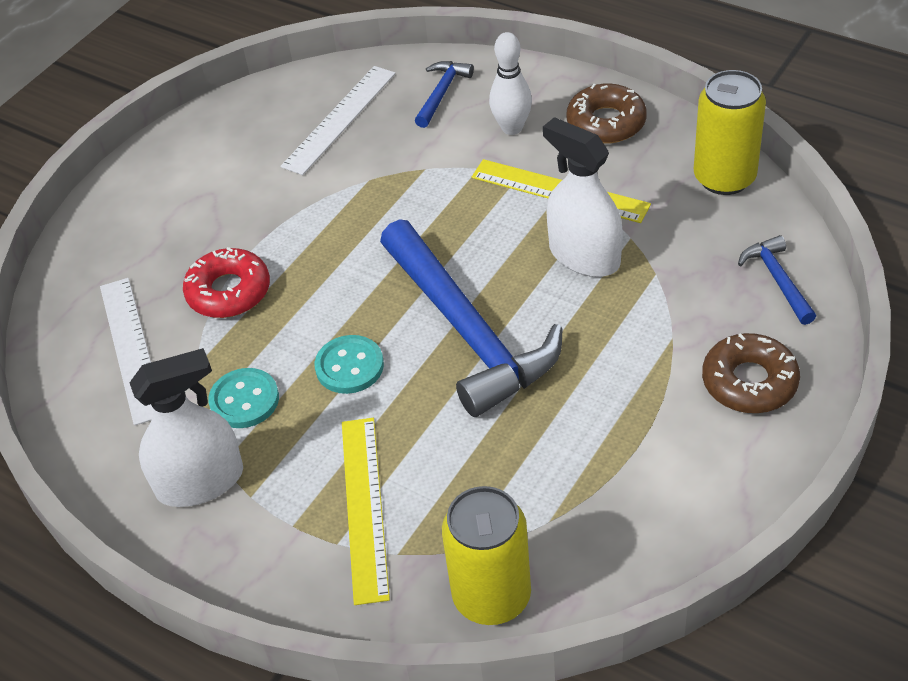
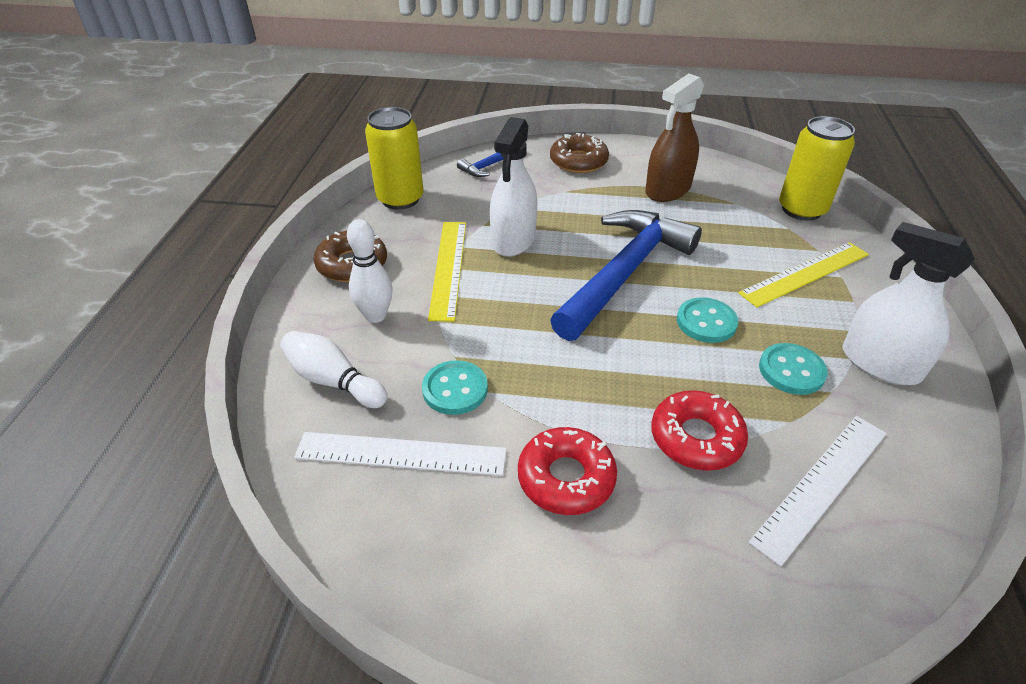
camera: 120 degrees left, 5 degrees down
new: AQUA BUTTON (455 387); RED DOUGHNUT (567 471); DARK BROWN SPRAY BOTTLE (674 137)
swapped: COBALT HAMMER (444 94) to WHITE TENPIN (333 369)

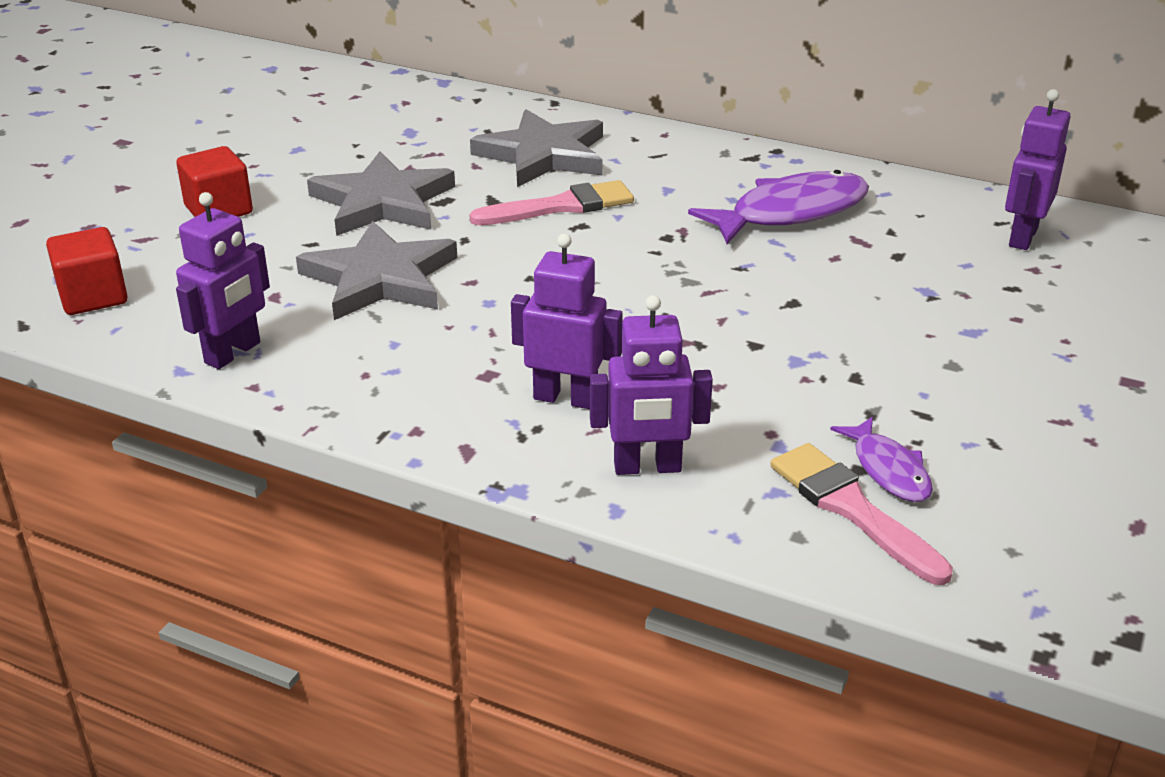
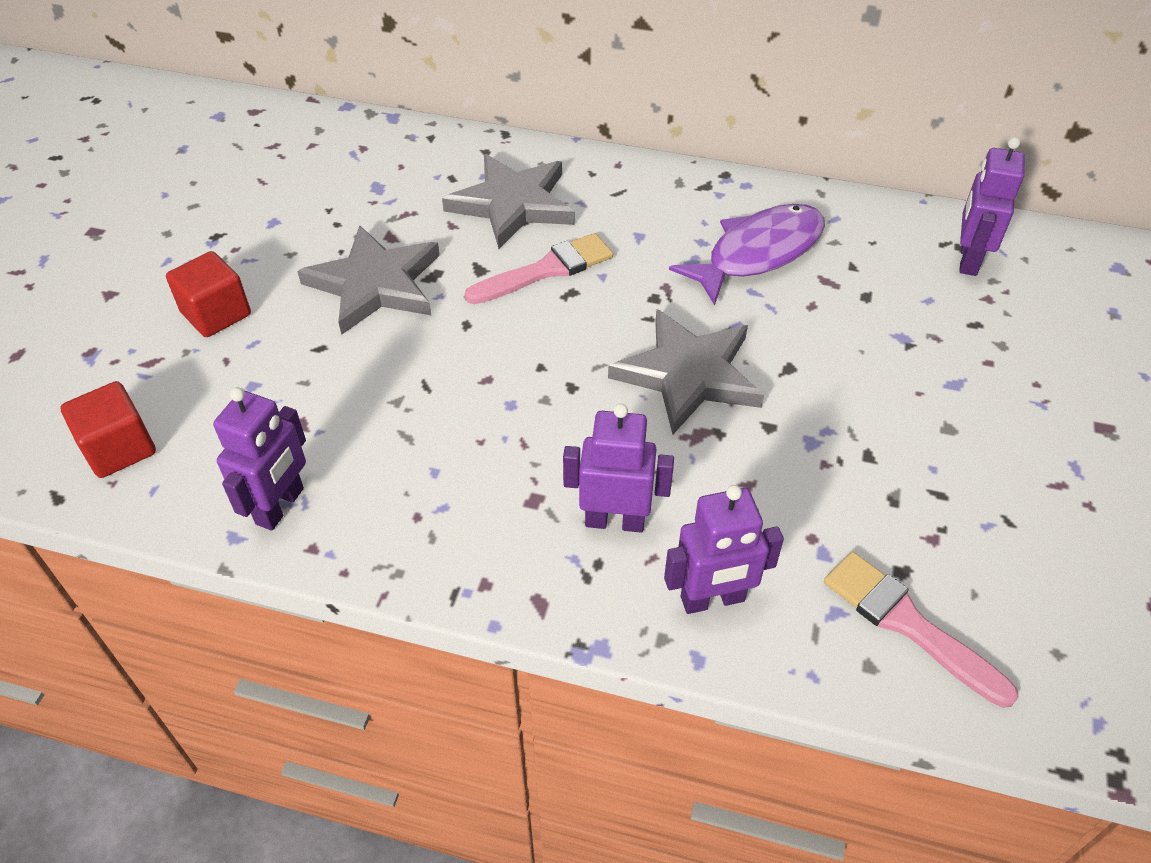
camera: 10 degrees left, 15 degrees up
gone: PURPLE FISH FIGURE (881 459)
shifted: GREY FIVE-POINTED STAR (376 270) to (686 371)

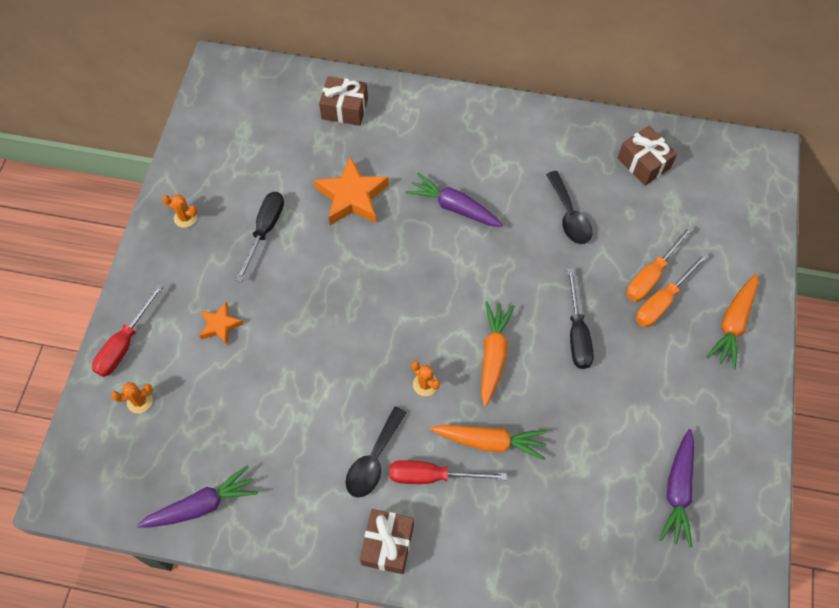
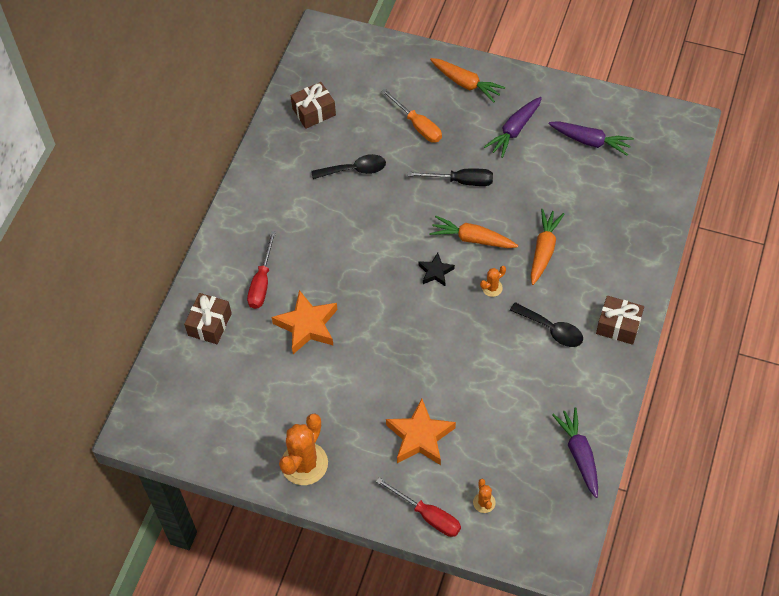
camera: 80 degrees left, 5 degrees down
gone: BLACK HAND SCREWDRIVER (260 237); BRIGHT ORANGE HAND SCREWDRIVER (672 289)
new: BLACK FIVE-POINTED STAR (436 269)
shifted: RED HAND SCREWDRIVER (448 472) to (261 270); PURPLE CARROT (454 199) to (513 127)
scaled: BRIGHT ORANGE PRICKLY PLANT (179 211) = (303 449) x2.14; BRIGHT ORANGE FIVE-POINTED STAR (221 323) = (421 432) x1.79

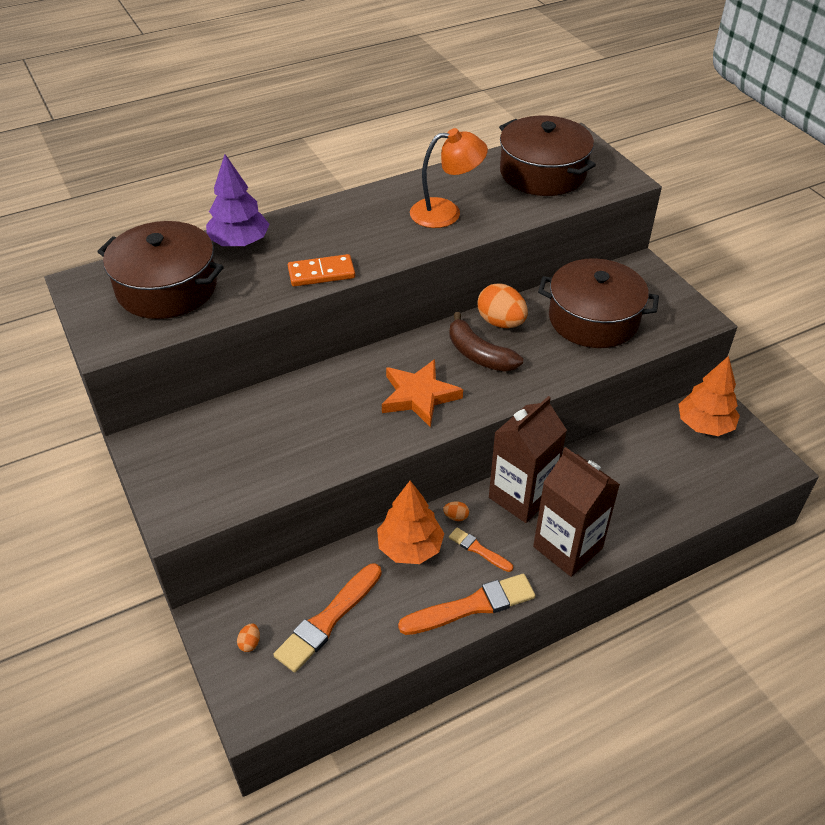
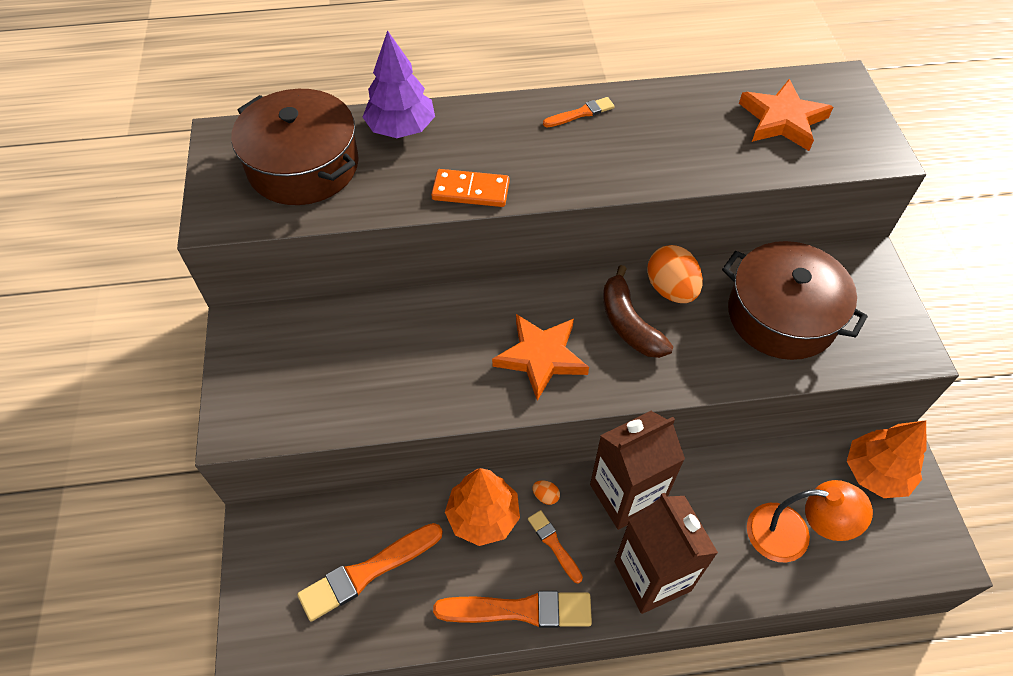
camera: 20 degrees right, 10 degrees up
gone: BRIGHT ORANGE TOY EGG (248 637)
new: BRIGHT ORANGE PAINTBRUSH (579 112)
shifted: BRIGHT ORANGE LAMP (449 178) to (810 521)
swapped: DARK BROWN STOCKPOT (547 156) to BRIGHT ORANGE FIVE-POINTED STAR (786 115)

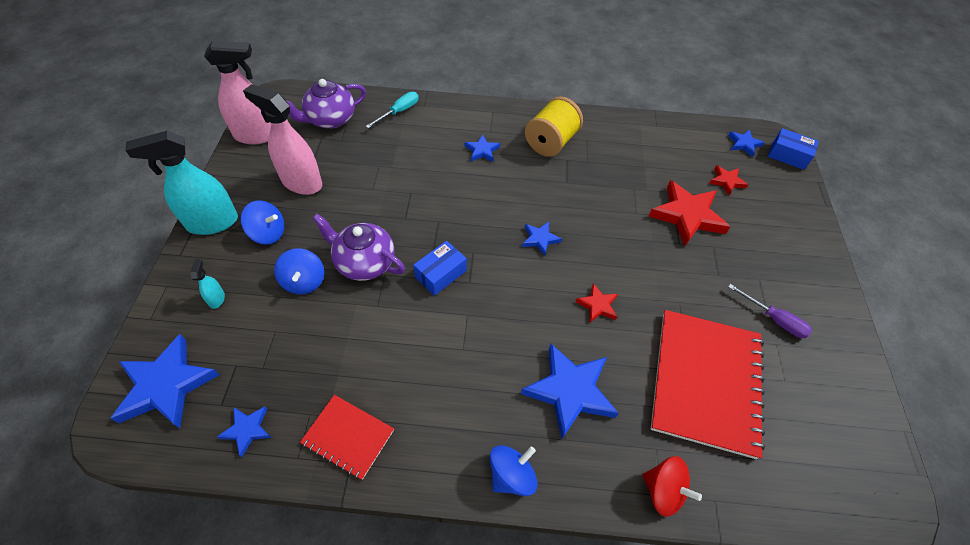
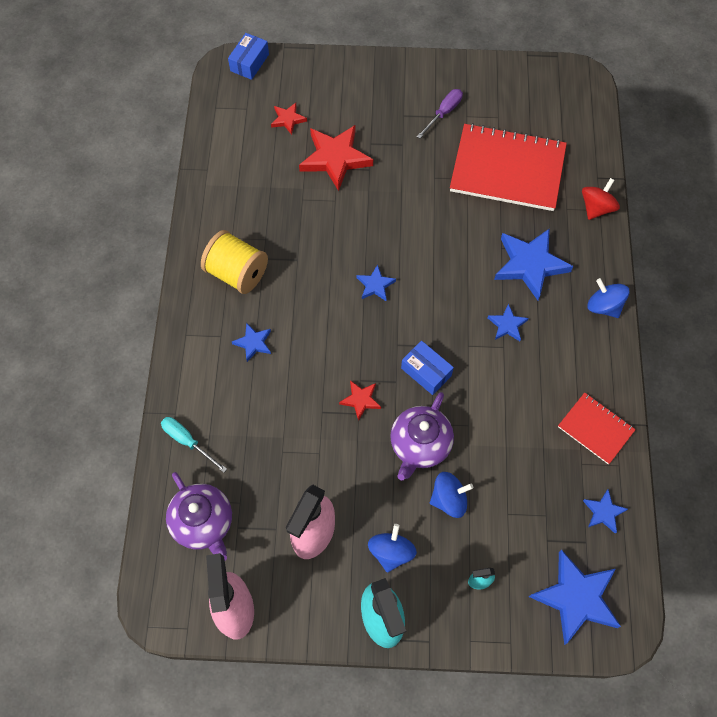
camera: 90 degrees left, 10 degrees up
shifted: RED FIVE-POINTED STAR (596 303) to (360 400); COBALT FIVE-POINTED STAR (746 143) to (508 322)
rotated: RED NOTEBOOK (347 437) = (597 428) 75 degrees counterclockwise

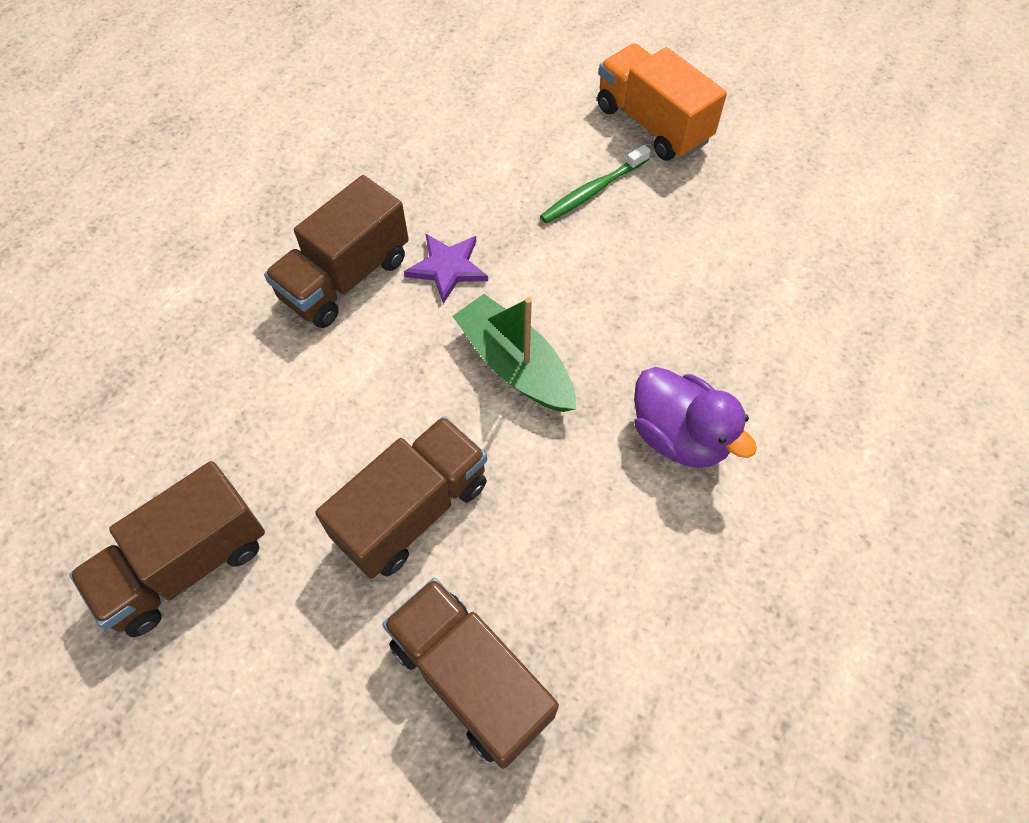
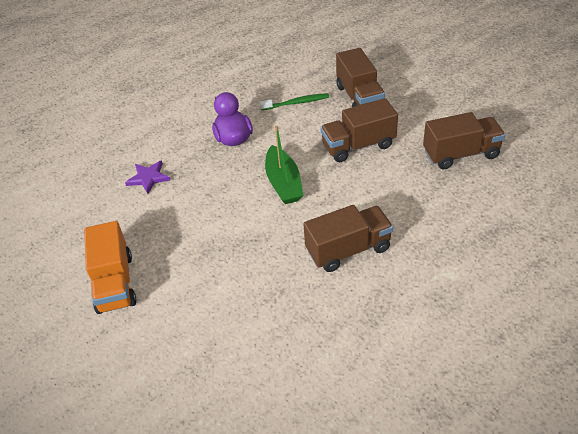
camera: 150 degrees left, 15 degrees down
shifted: PURPLE FIVE-POINTED STAR (446 268) to (147 177); LEAF-GREEN TOOTHBRUSH (595 184) to (294 101)

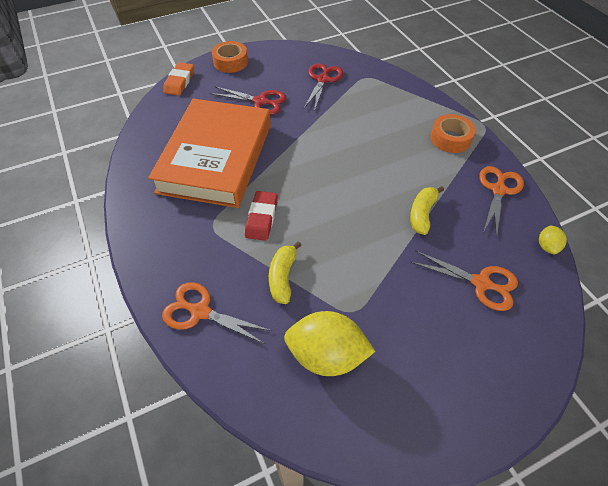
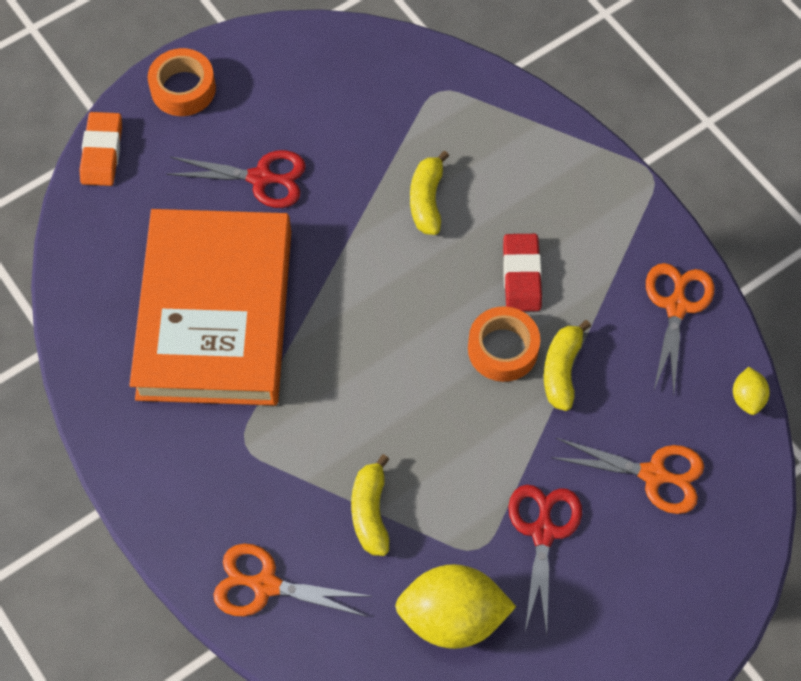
camera: 10 degrees left, 10 degrees up
new: YELLOW TOY BANANA (429 193)
shifted: BRIGHT ORANGE TAPE (453 133) to (504 344); RED GUM ERASER (261 216) to (522 272); RED PAIR OF SCISSORS (323 87) to (545 560)

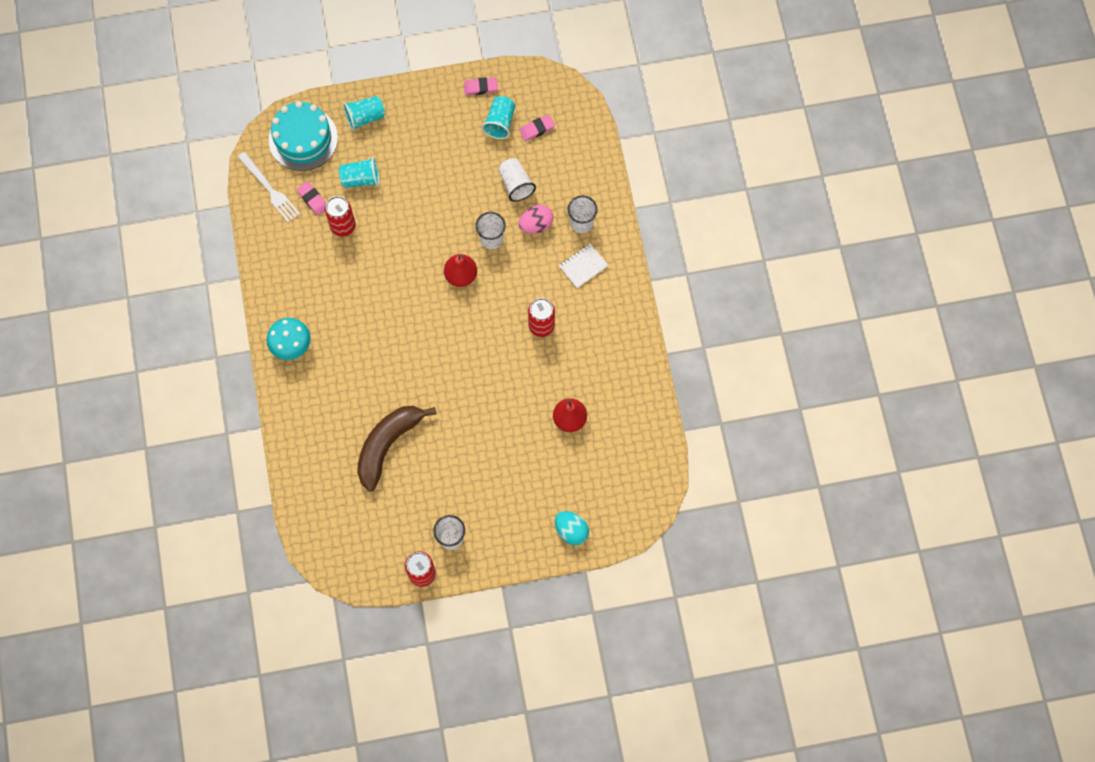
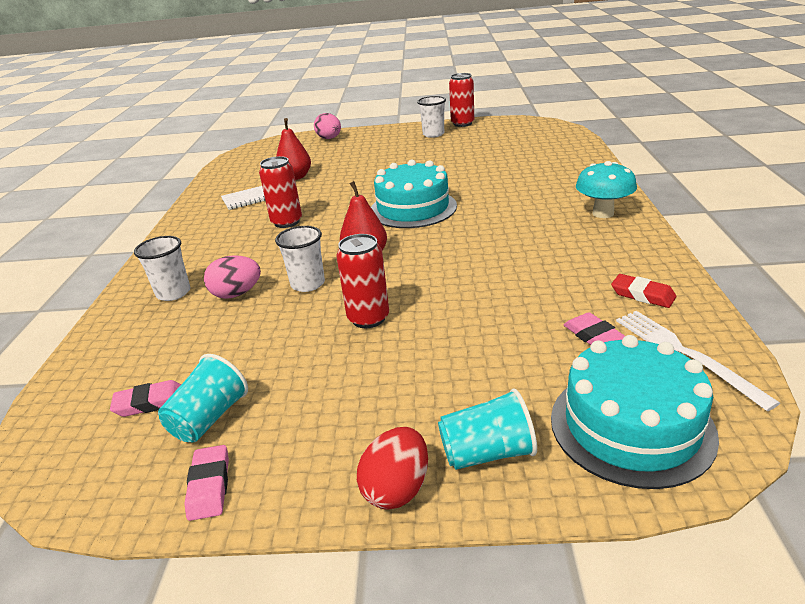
camera: 165 degrees left, 40 degrees down
gone: AQUA CUP (359 172); DARK BROWN TOY BANANA (397 449); WHITE CUP (517 180)
new: RED TOY EGG (392 468); AQUA LAYER CAKE (414 194); RED GUM ERASER (643 291)
shifted: WHITE NOTEBOOK (583 266) to (243 198); RED SODA CAN (340 216) to (362 281)
repainted: AQUA TOY EGG (572 528) to ROSE-PINK TOY EGG (327 126)
rotated: ROSE-PINK GUM ERASER (481 86) = (207 483) 75 degrees clockwise

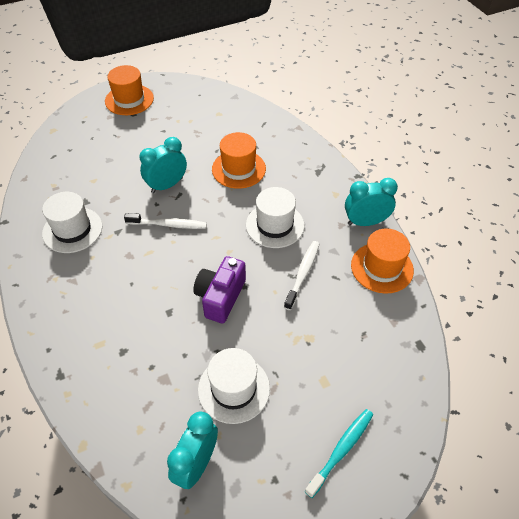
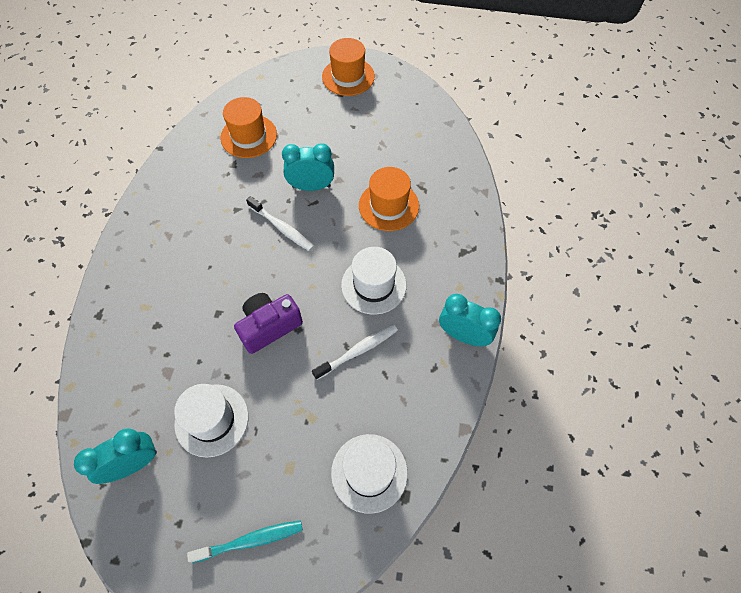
camera: 35 degrees right, 10 degrees up
shifted: BRIGHT ORANGE HAT (382 260) to (248 127); WHITE HAT (72 222) to (369 474)

